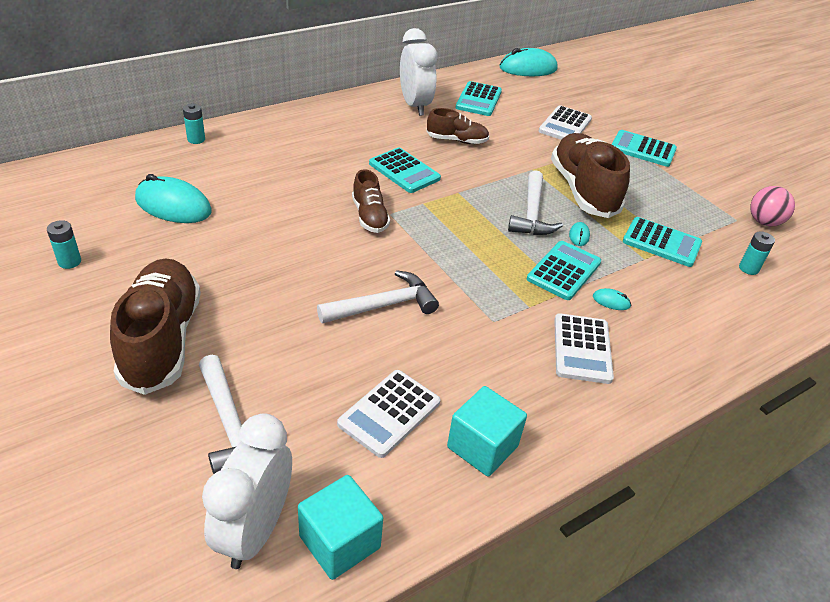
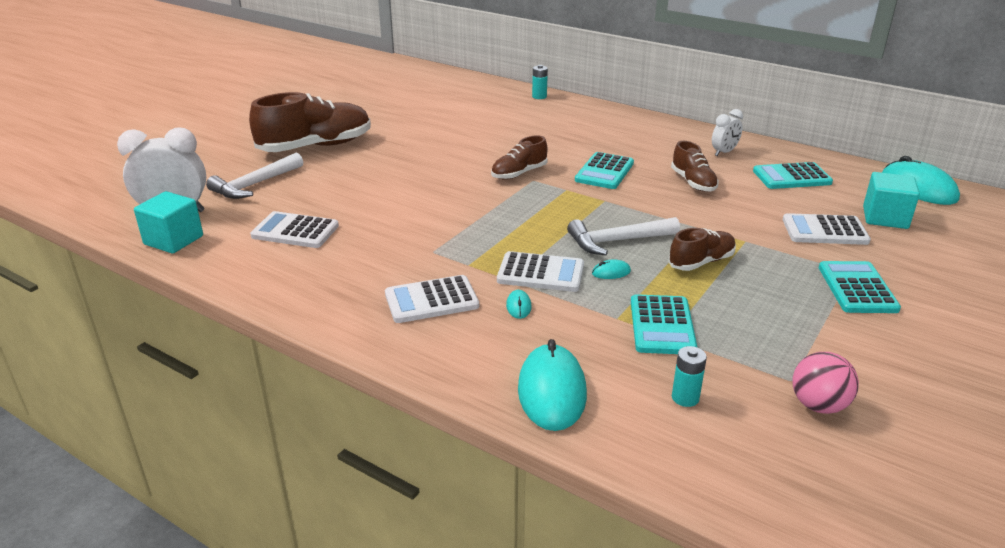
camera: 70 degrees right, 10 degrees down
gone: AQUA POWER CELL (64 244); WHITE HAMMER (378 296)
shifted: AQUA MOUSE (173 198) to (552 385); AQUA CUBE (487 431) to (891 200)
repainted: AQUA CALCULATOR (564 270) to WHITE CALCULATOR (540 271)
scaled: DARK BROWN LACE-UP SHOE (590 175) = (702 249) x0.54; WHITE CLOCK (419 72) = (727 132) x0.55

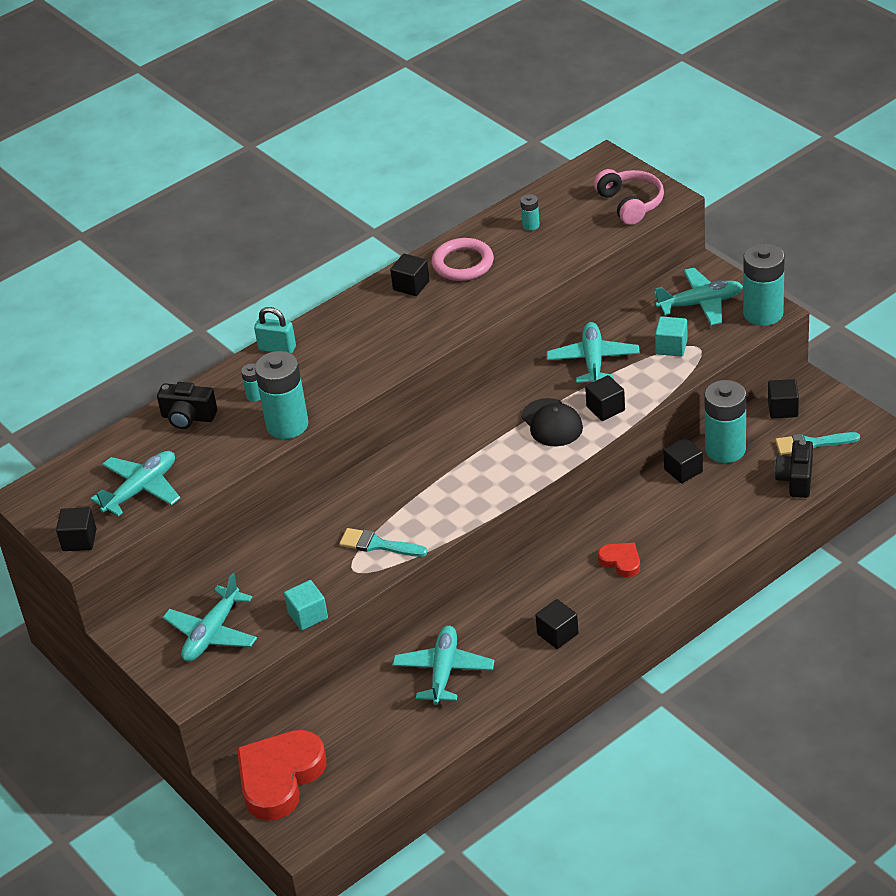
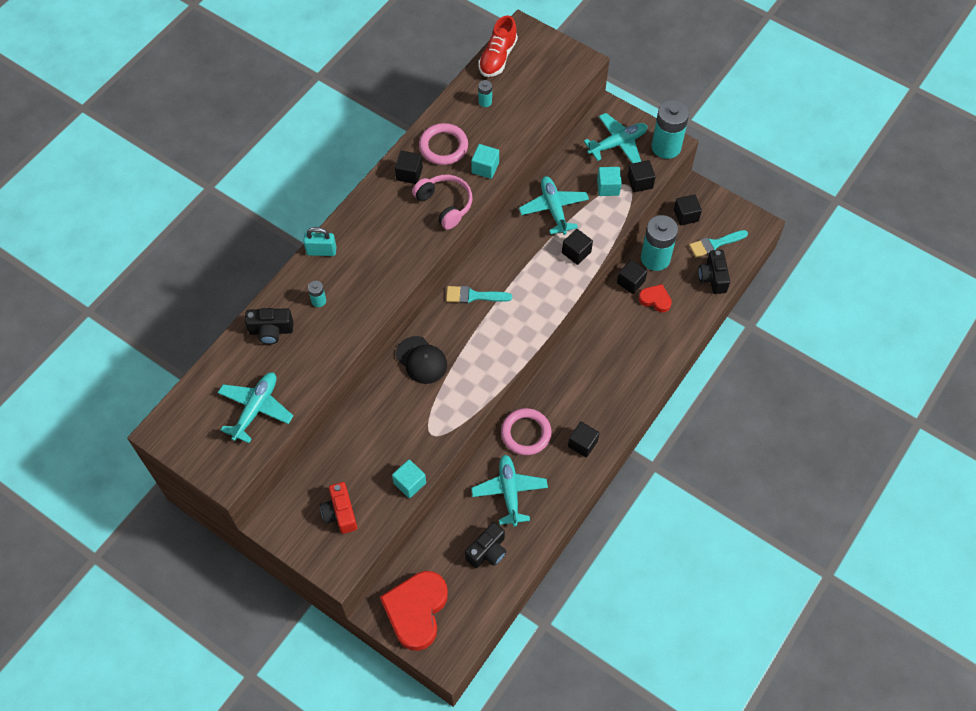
camera: 20 degrees left, 20 degrees up
gone: AQUA POWER CELL (282 395)
new: BLACK COMPACT CAMERA (485 545); AQUA CUBE (485 161); RED LACE-UP SHOE (498 46); ROSE-PINK TORUS (526 431)
shifted: BLACK CAP (552 422) to (421 360); ROSE-PINK OVER-EAR HEADPHONES (629 197) to (442 202); AQUA PAINTBRUSH (383 542) to (479 294); BLACK CUBE (76 529) to (642 176); RED LOVE HEART (619 560) to (655 298)
swapped: AQUA PLANE (210 617) to RED COMPACT CAMERA (338 508)

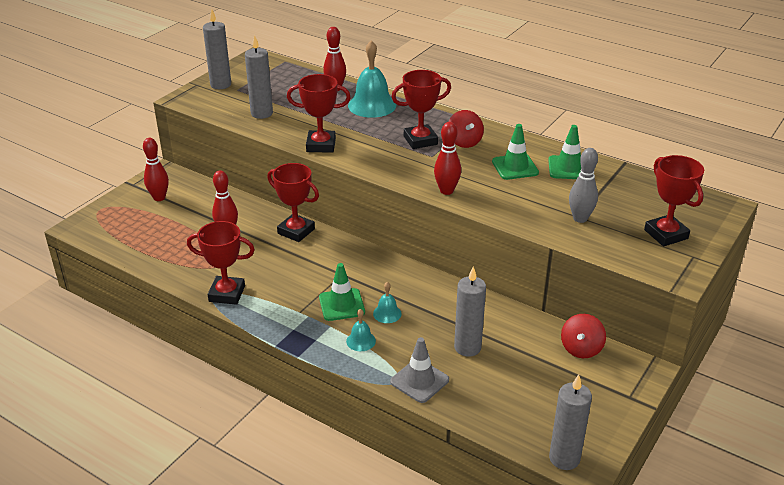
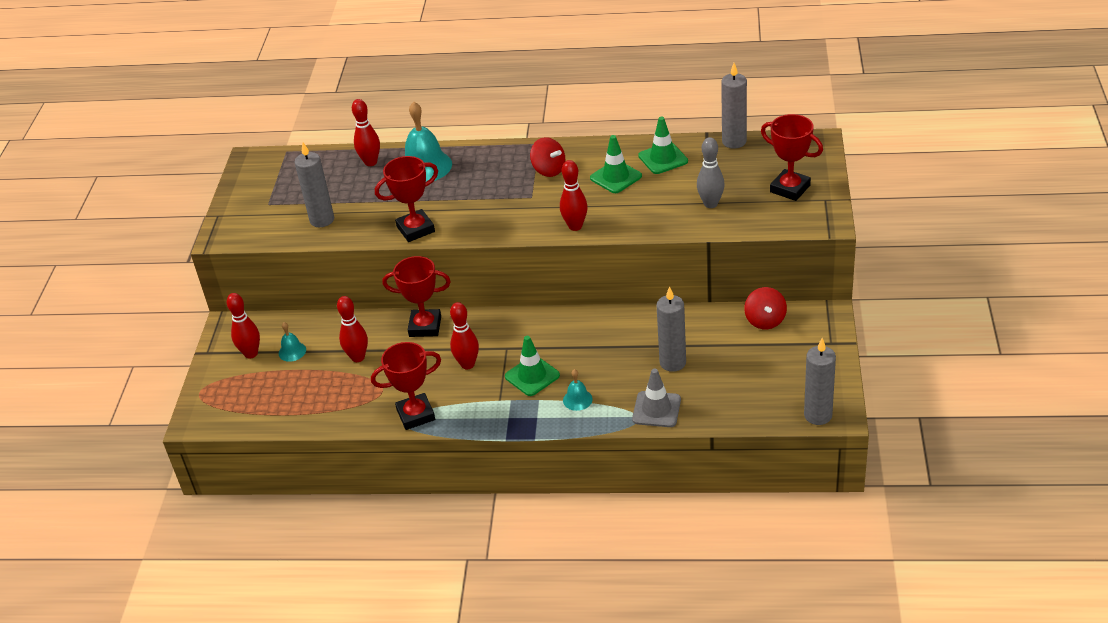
camera: 25 degrees left, 5 degrees up
gone: RED TROPHY (421 109)
new: RED TENPIN (464 335)
shifted: AQUA SCHOOL BELL (387 302) to (292 342); GREY PILLAR CANDLE (217 48) to (734 105)

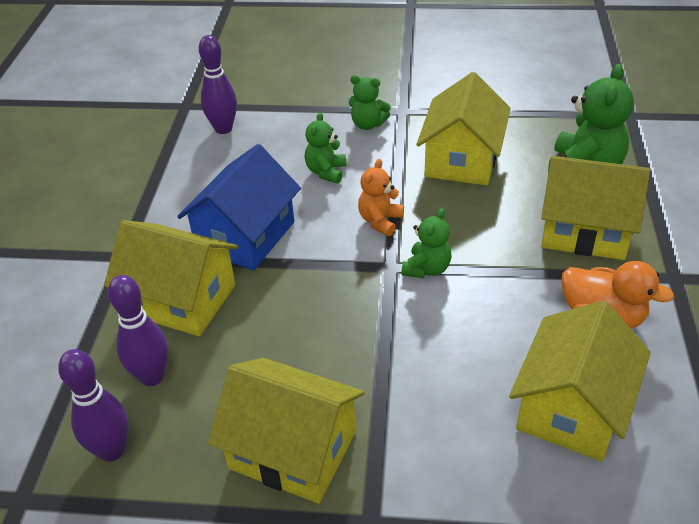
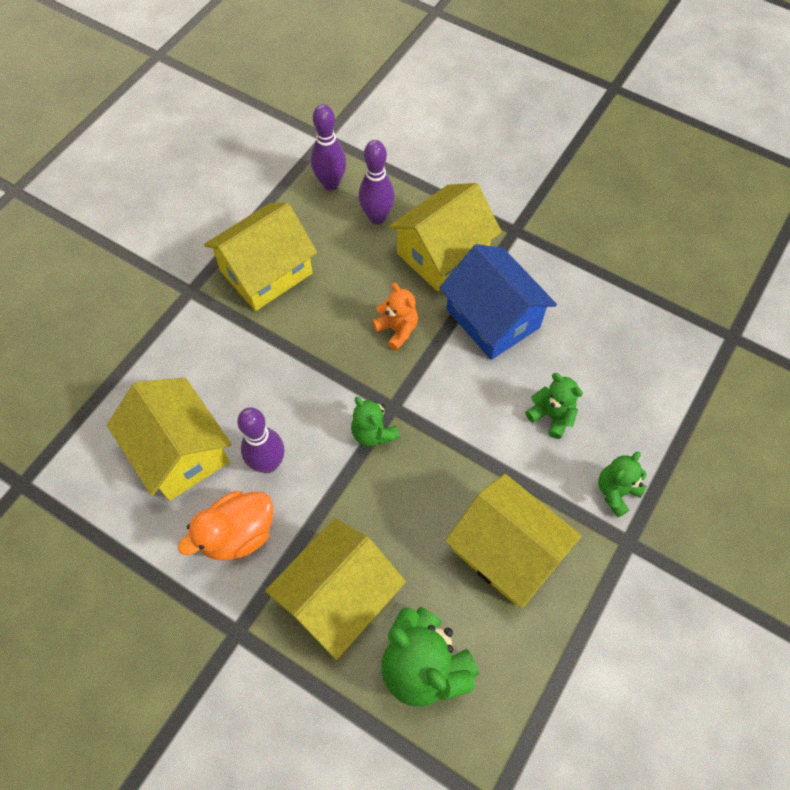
camera: 115 degrees right, 20 degrees up
shifted: PURPLE TENPIN (218 84) to (261 440); BRIGHT ORANGE TEDDY BEAR (381 197) to (395 317)

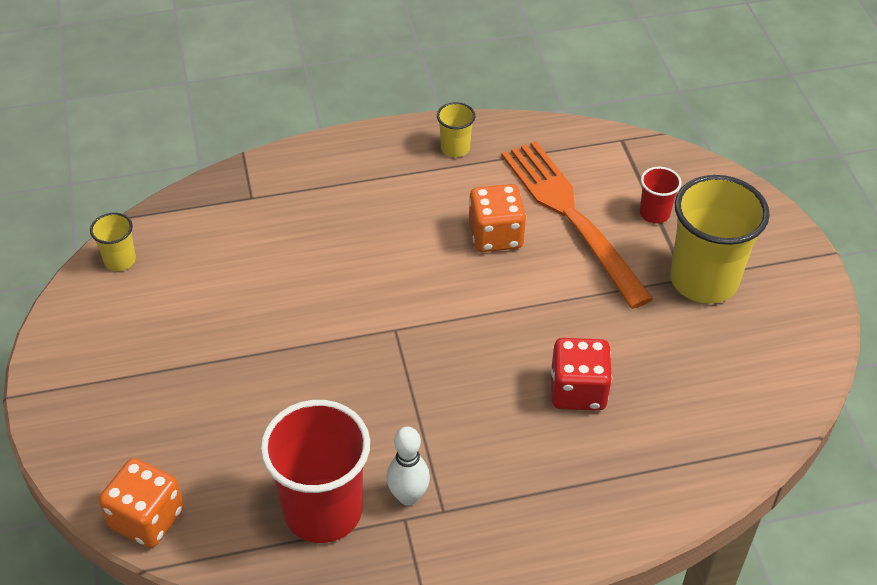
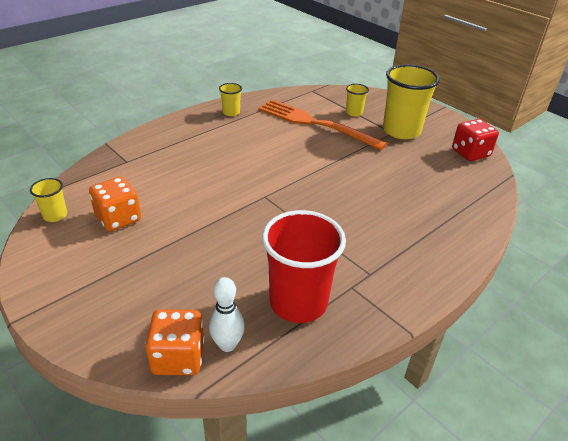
camera: 30 degrees left, 10 degrees down
shifted: BRIGHT ORANGE DICE (497 218) to (115 204); WHITE TENPIN (408 466) to (227 314); RED DICE (581 374) to (475 140)
repainted: RED CUP (660 195) to YELLOW CUP (357 100)

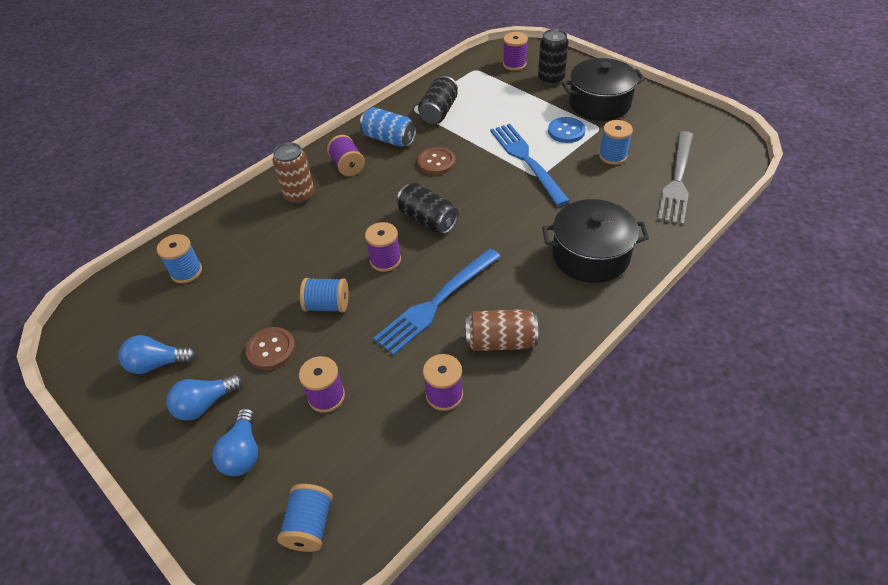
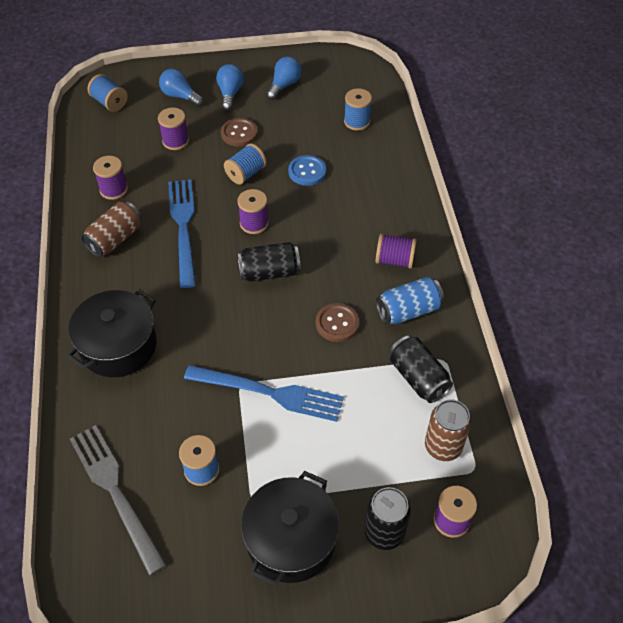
camera: 125 degrees right, 5 degrees up
shifted: COBALT BUTTON (566 130) to (307 170); DARK BROWN SODA CAN (293 173) to (448 430)

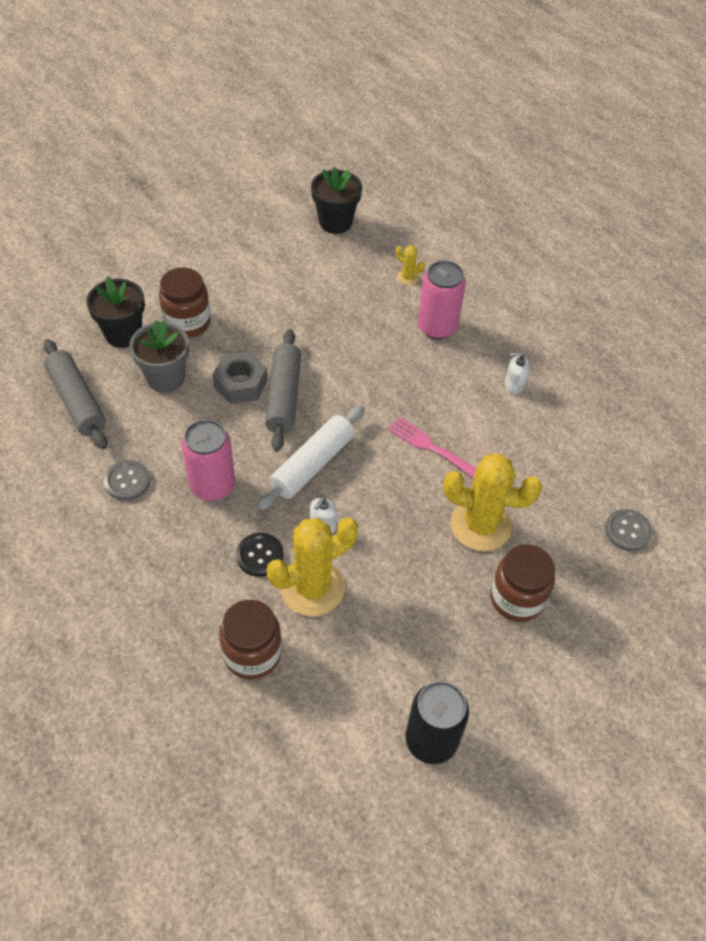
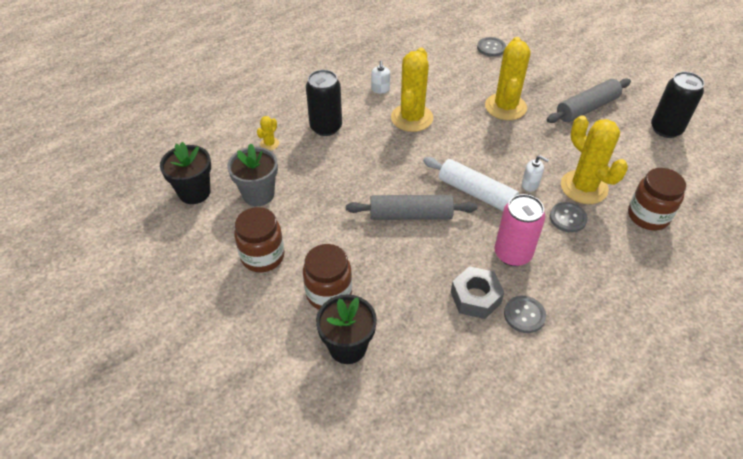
camera: 90 degrees left, 5 degrees down
gone: ROSE-PINK FORK (432 447)
new: YELLOW PRICKLY PLANT (412 90)
shifted: GREY FLOWER POT (159 356) to (252 174); DARK BROWN PRESERVE JAR (522 583) to (259 239); GREY HEX NUT (240 377) to (478 292); GREY ROLLING PIN (75 394) to (589 101)
repainted: ROSE-PINK SODA CAN (442 299) to BLACK SODA CAN (324 103); BLACK BUTTON (260 555) to GREY BUTTON (569 217)

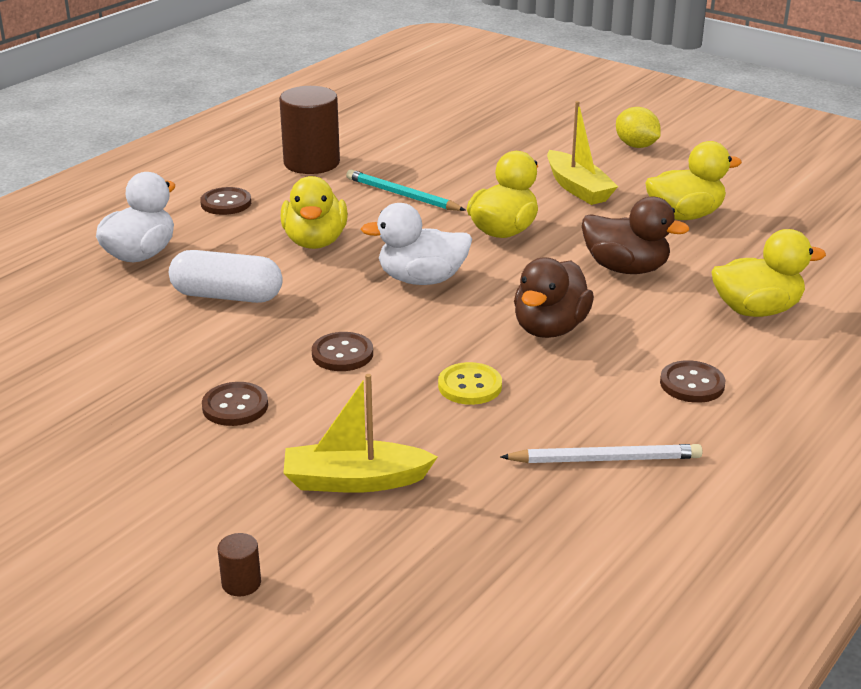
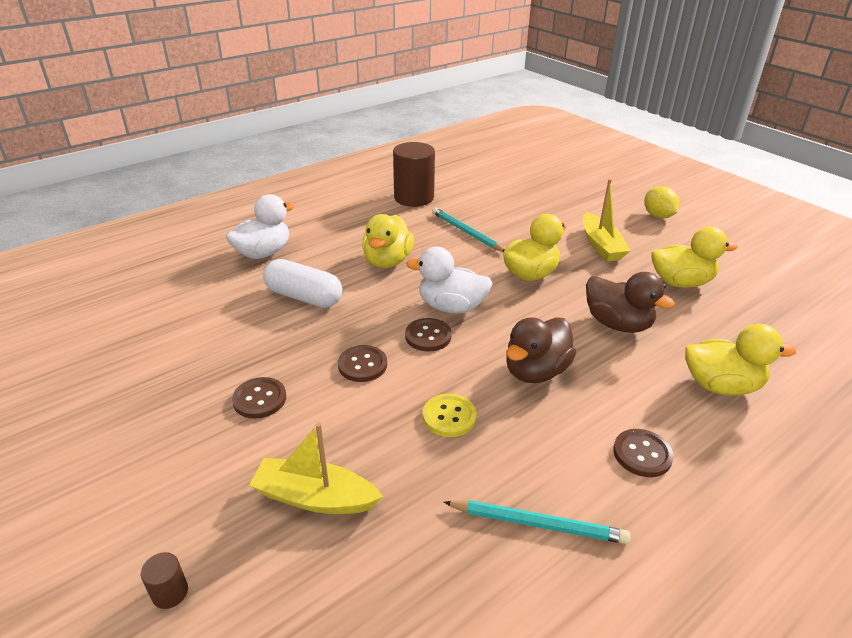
camera: 15 degrees right, 5 degrees up
shifted: DARK BROWN BUTTON (225 201) to (428 335)
repainted: WHITE WOODEN PENCIL (602 453) to AQUA WOODEN PENCIL (537 522)

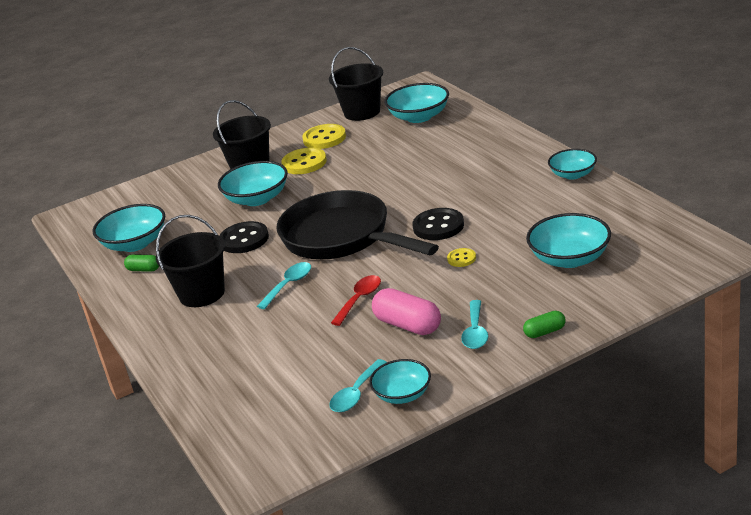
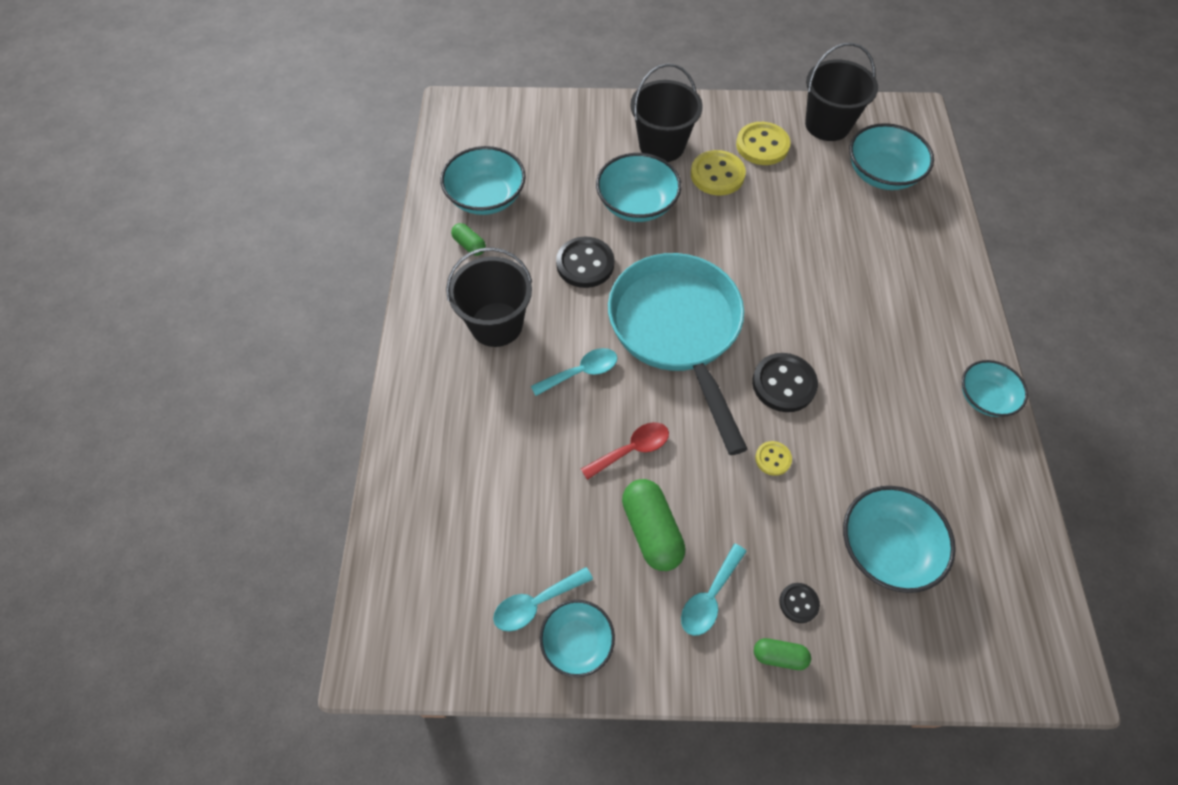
camera: 25 degrees right, 30 degrees up
new: BLACK BUTTON (799 603)
repainted: BLACK SKILLET (357 224) to AQUA SKILLET (677 354); ROSE-PINK CAPSULE (406 311) to LEAF-GREEN CAPSULE (653 525)

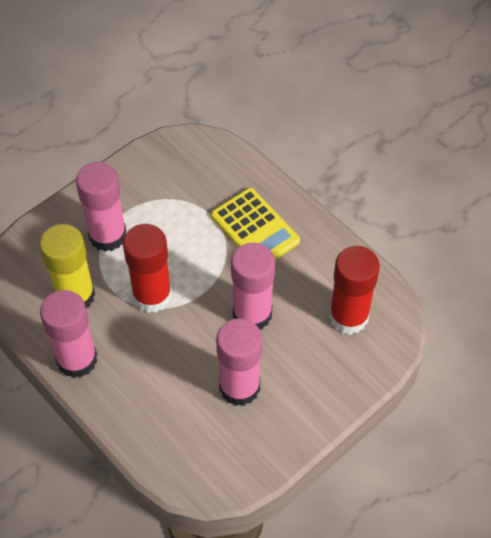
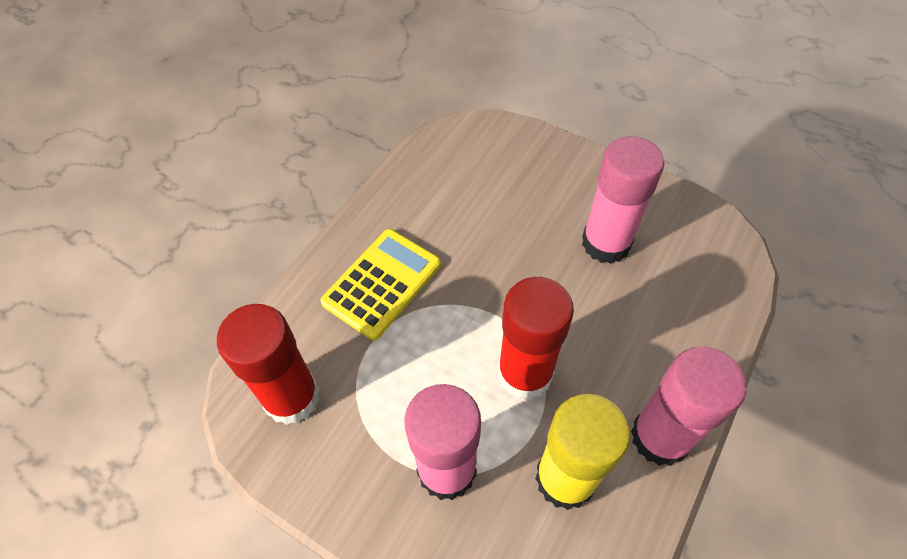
camera: 105 degrees left, 0 degrees up
gone: ROSE-PINK STICK OF GLUE (253 286)
shifted: RED STICK OF GLUE (354 290) to (268 364)

